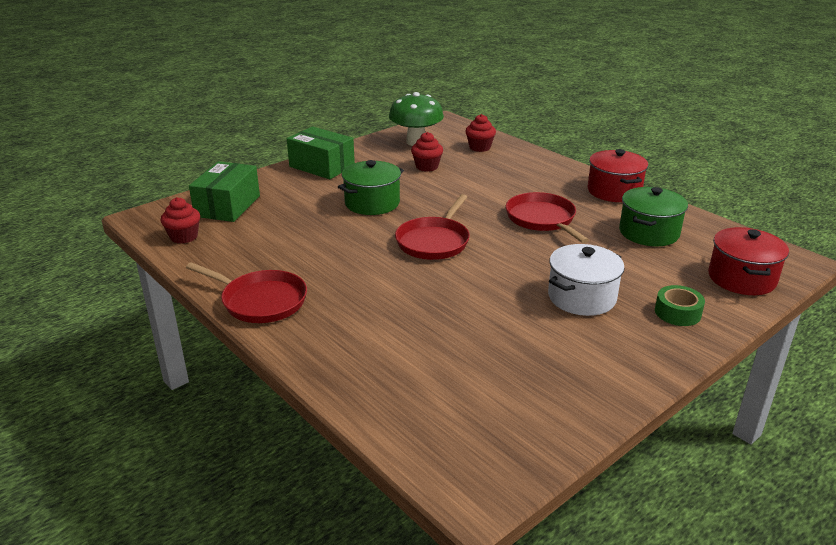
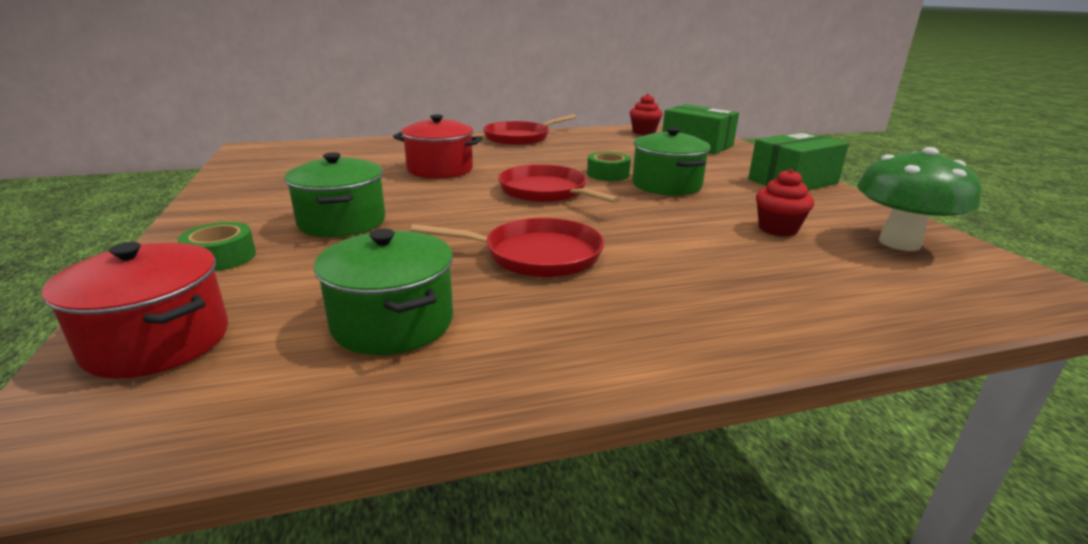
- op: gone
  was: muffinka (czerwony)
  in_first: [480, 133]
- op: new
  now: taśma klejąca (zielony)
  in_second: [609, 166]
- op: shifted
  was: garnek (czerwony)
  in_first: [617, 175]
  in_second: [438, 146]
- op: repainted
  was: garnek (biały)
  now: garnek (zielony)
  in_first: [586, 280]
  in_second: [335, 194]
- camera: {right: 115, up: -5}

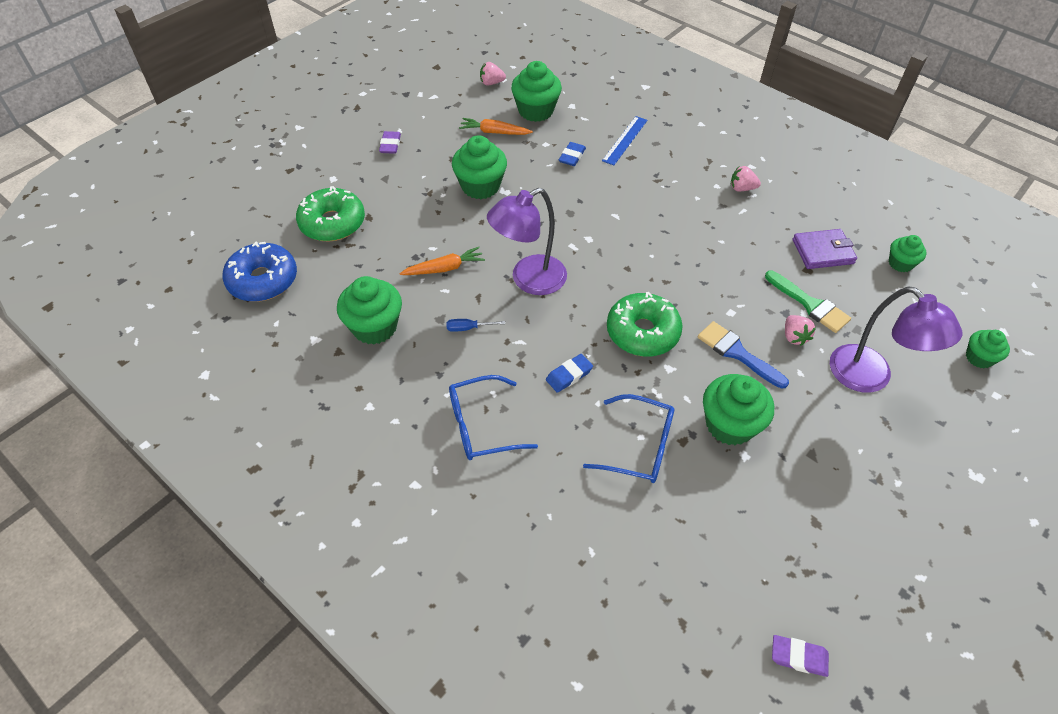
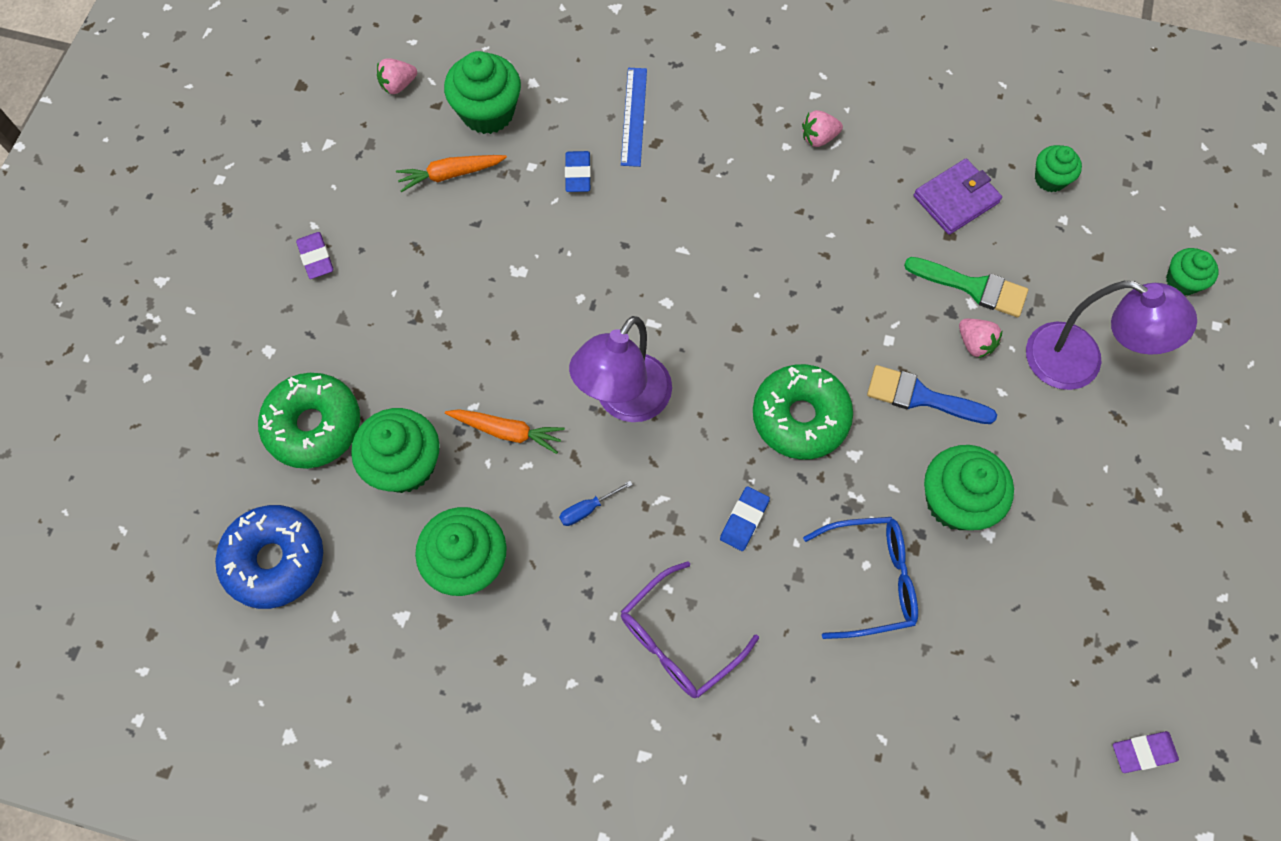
- op: shifted
  was: muffinka (zielony)
  in_first: [479, 167]
  in_second: [395, 450]
- op: repainted
  was: okulary (niebieski)
  now: okulary (fioletowy)
  in_first: [493, 417]
  in_second: [690, 629]
- op: rotated
  was: marchewka (pomarańczowy)
  in_first: [442, 261]
  in_second: [505, 431]
  clockwise: 60
- camera: {right: -25, up: 15}

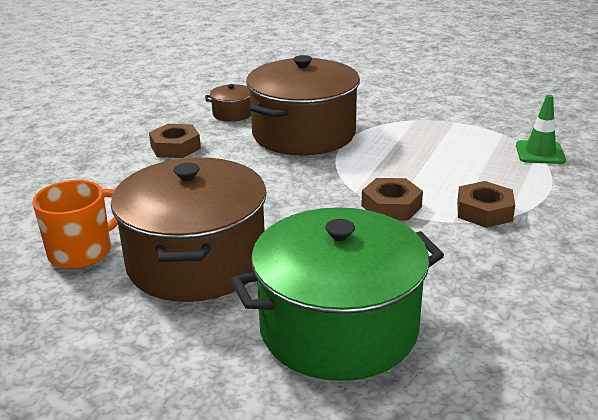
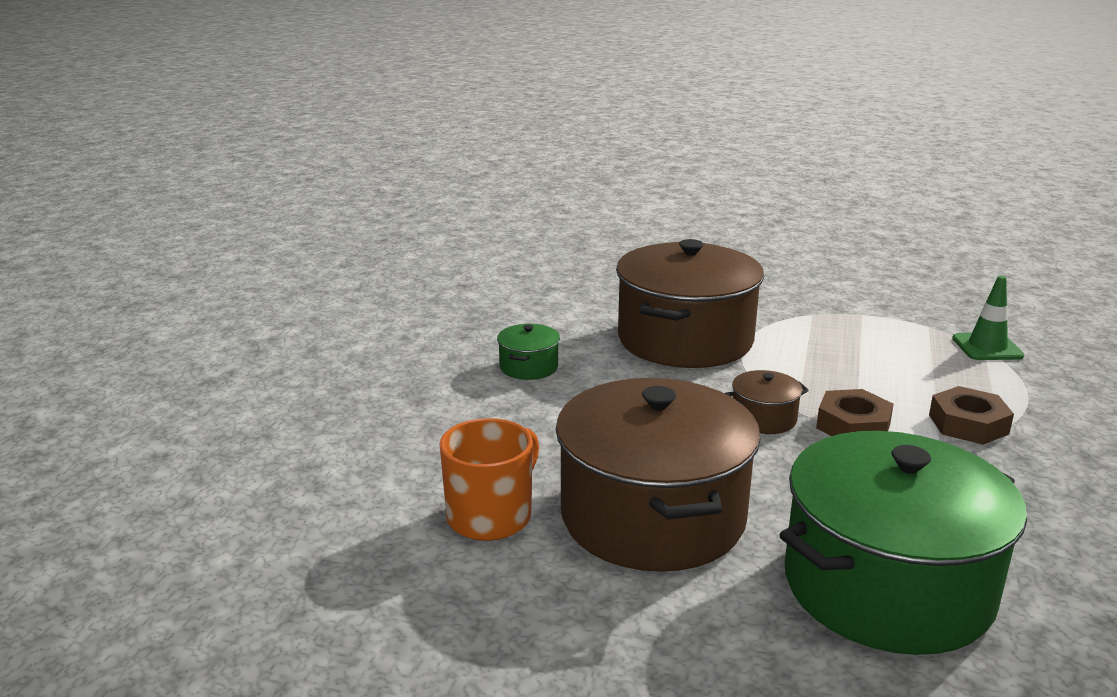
- op: shifted
  was: garnek (brązowy)
  in_first: [228, 103]
  in_second: [767, 402]
- op: swapped
  was: nakrętka (brązowy)
  now: garnek (zielony)
  in_first: [175, 141]
  in_second: [528, 352]
- camera: {right: -10, up: -5}

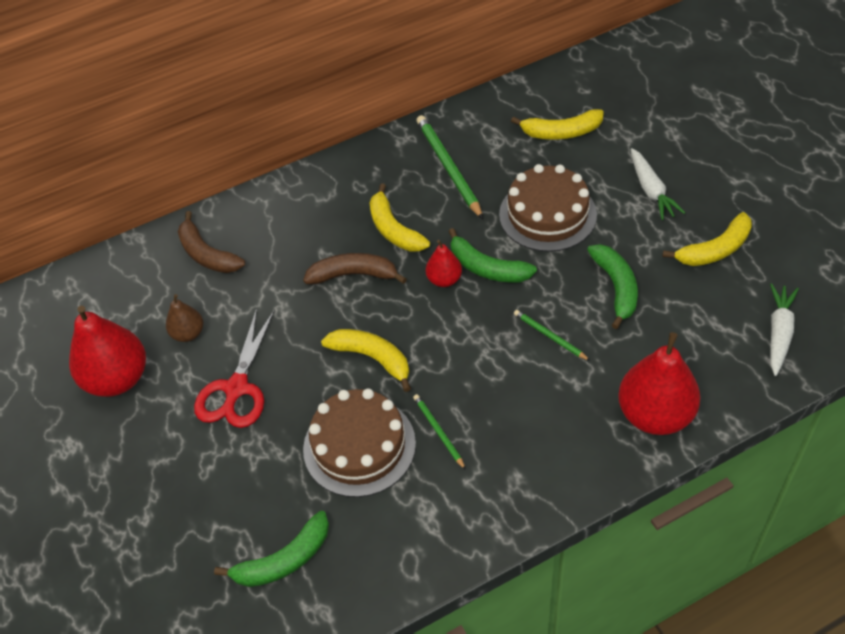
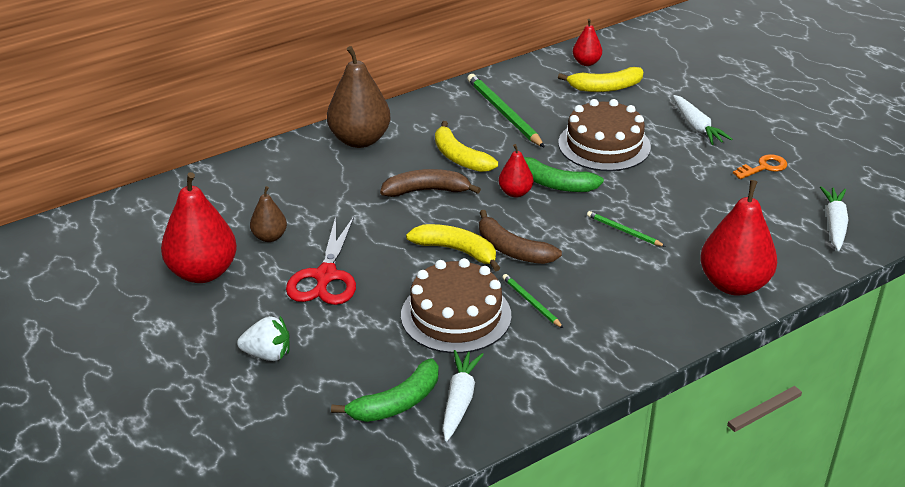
- op: gone
  was: banan (zielony)
  in_first: [612, 286]
- op: new
  now: truskawka (biały)
  in_second: [263, 338]
- op: new
  now: gruszka (brązowy)
  in_second: [359, 97]
- op: new
  now: marchewka (biały)
  in_second: [463, 395]
- op: new
  now: gruszka (czerwony)
  in_second: [587, 42]
- op: shifted
  was: banan (brązowy)
  in_first: [211, 242]
  in_second: [520, 237]
- op: swapped
  was: banan (żółty)
  now: klucz (pomarańczowy)
  in_first: [707, 239]
  in_second: [760, 166]
- camera: {right: -10, up: -15}

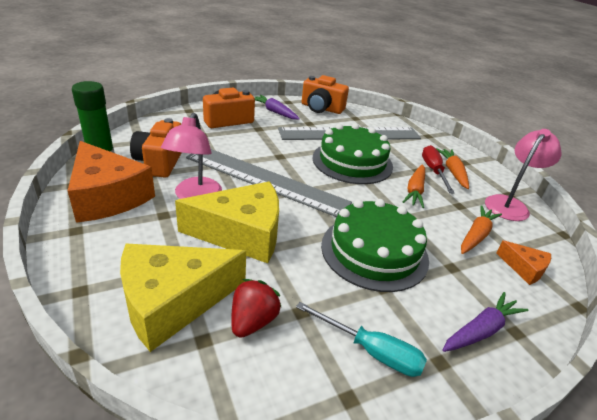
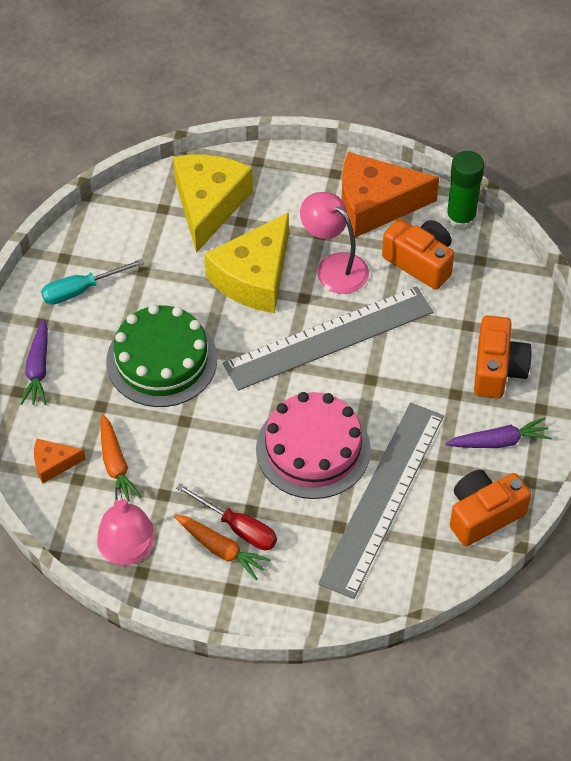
- op: gone
  was: truskawka (czerwony)
  in_first: [256, 308]
- op: gone
  was: marchewka (pomarańczowy)
  in_first: [414, 186]
- op: repainted
  was: tort (zielony)
  now: tort (różowy)
  in_first: [352, 153]
  in_second: [313, 445]
- camera: {right: 130, up: 20}

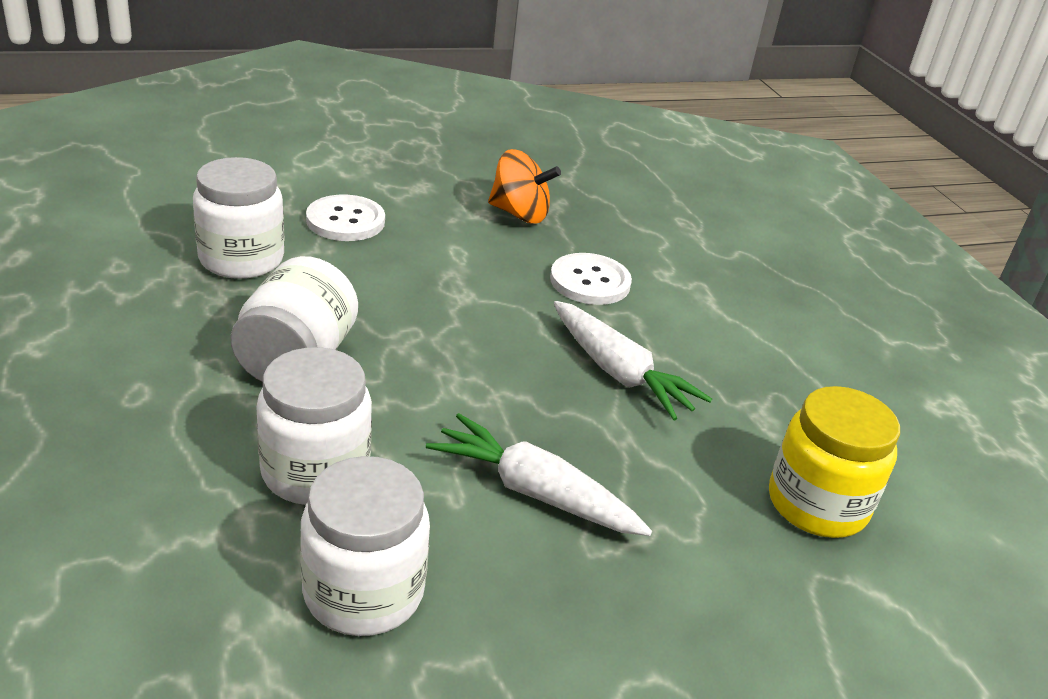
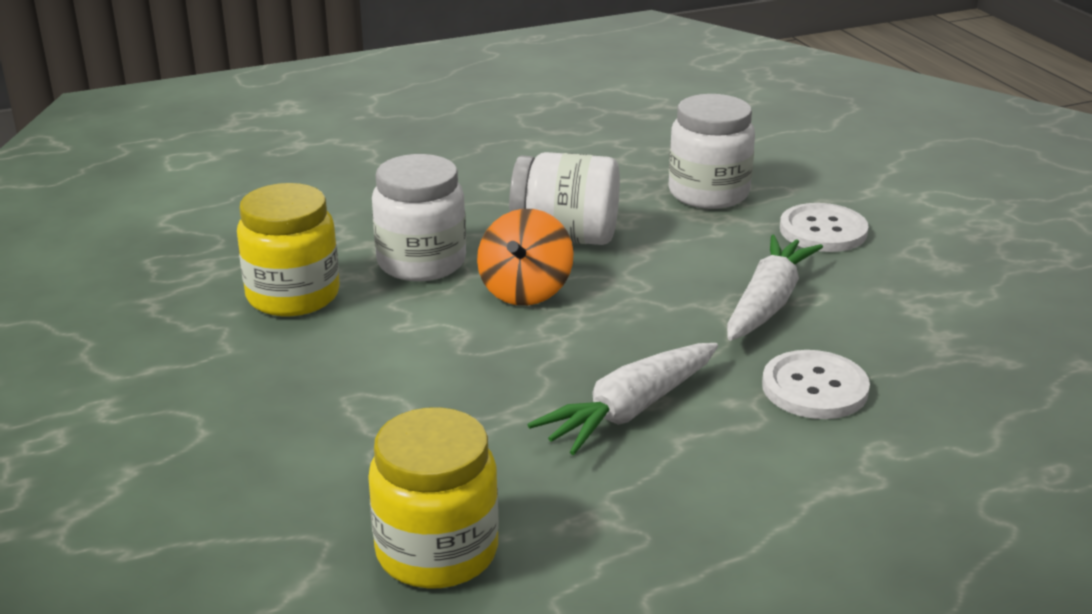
- op: shifted
  was: marchewka (biały)
  in_first: [539, 474]
  in_second: [775, 288]
- op: shifted
  was: bączek (pomarańczowy)
  in_first: [524, 186]
  in_second: [525, 257]
- op: repainted
  was: słoik (biały)
  now: słoik (żółty)
  in_first: [365, 546]
  in_second: [288, 249]
- camera: {right: 90, up: -5}

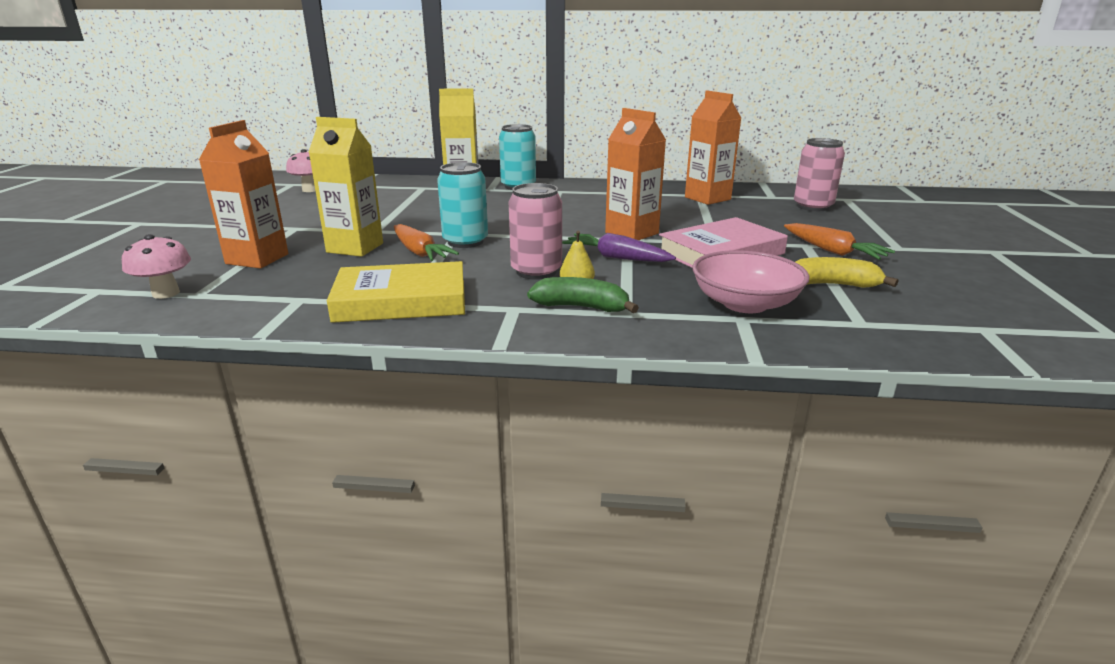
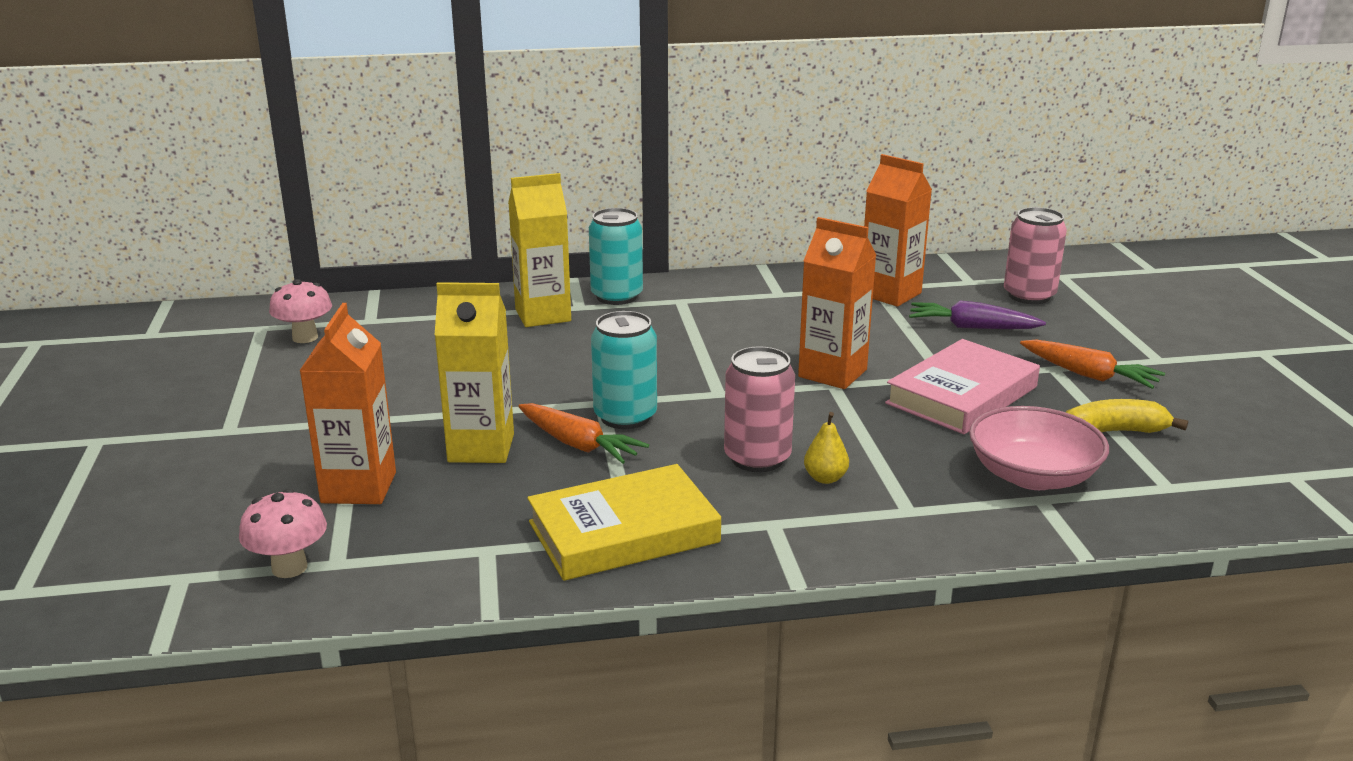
- op: gone
  was: banan (zielony)
  in_first: [583, 295]
- op: shifted
  was: marchewka (fioletowy)
  in_first: [619, 247]
  in_second: [977, 315]
- camera: {right: -15, up: 0}

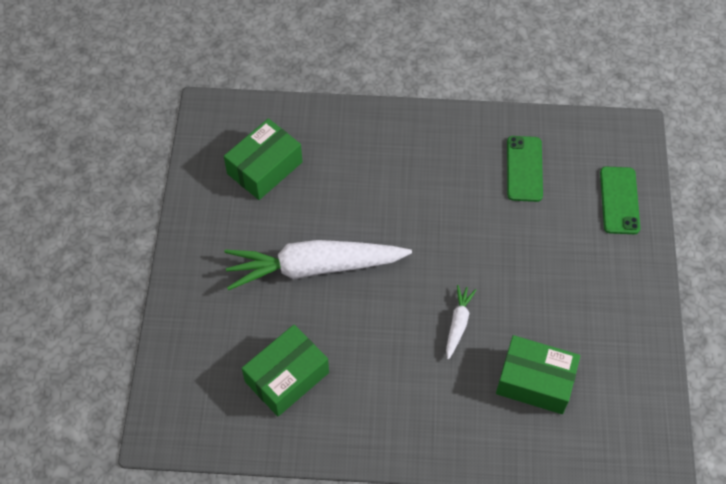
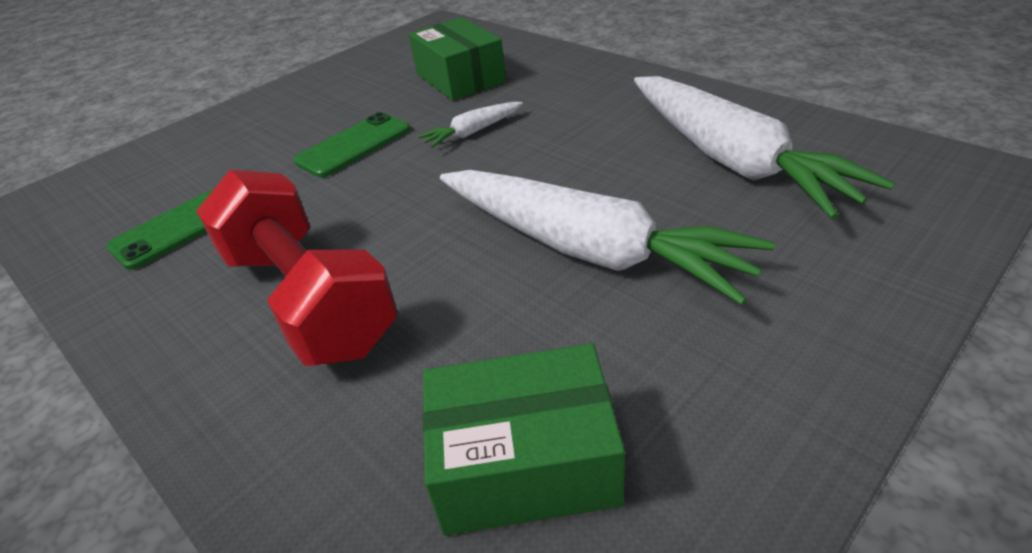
- op: new
  now: hantel (czerwony)
  in_second: [297, 267]
- op: shifted
  was: telefon (zielony)
  in_first: [620, 200]
  in_second: [352, 144]
- op: swapped
  was: pudełko (zielony)
  now: marchewka (biały)
  in_first: [285, 370]
  in_second: [764, 147]
- camera: {right: -135, up: -20}

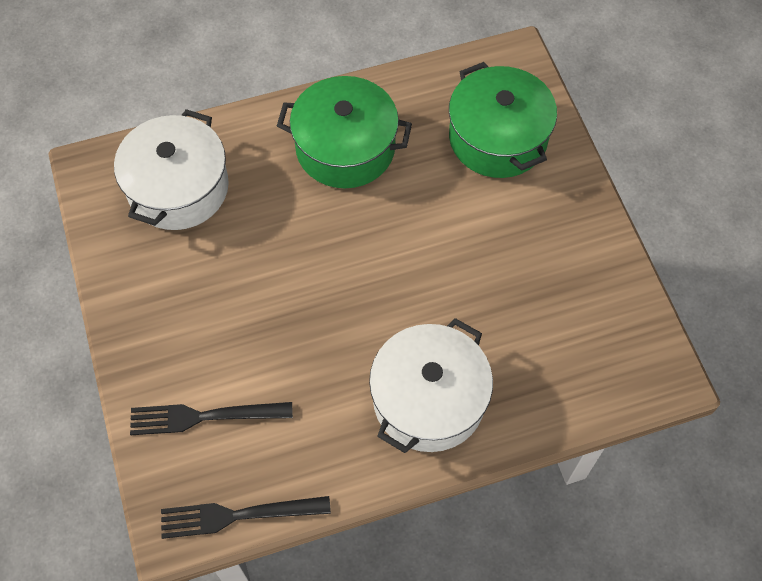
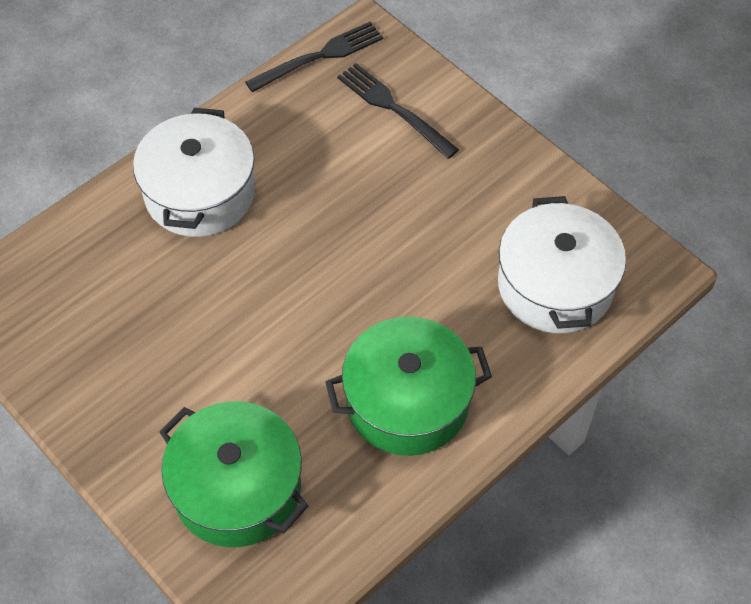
- op: rotated
  was: widelec (czarny)
  in_first: [211, 418]
  in_second: [398, 111]
  clockwise: -105
- camera: {right: 155, up: -5}

